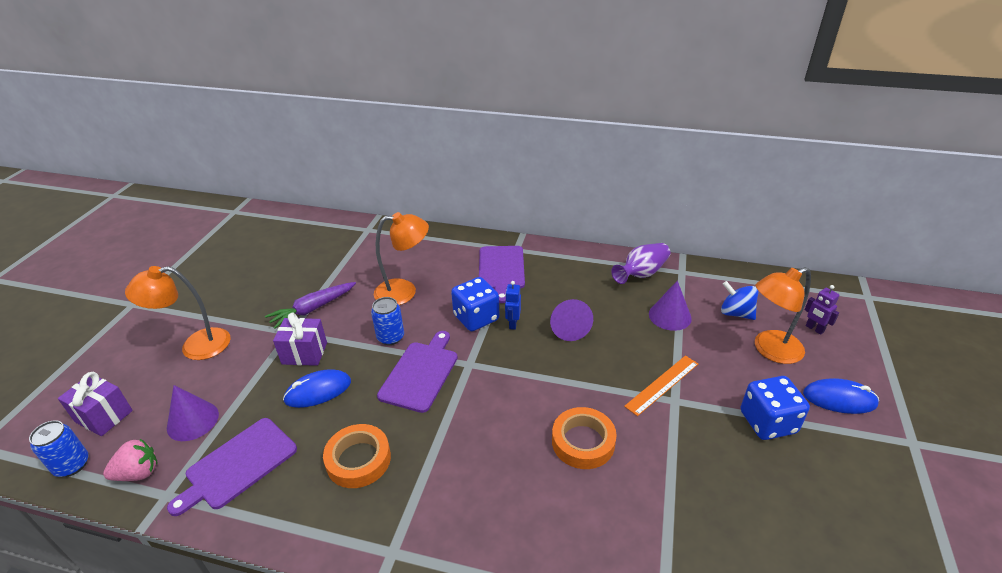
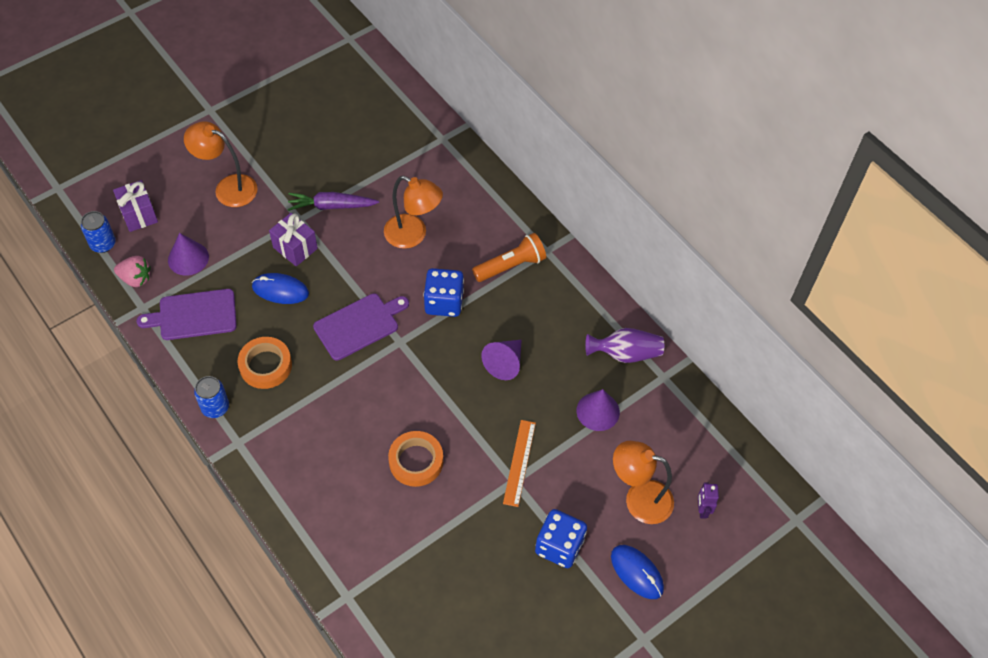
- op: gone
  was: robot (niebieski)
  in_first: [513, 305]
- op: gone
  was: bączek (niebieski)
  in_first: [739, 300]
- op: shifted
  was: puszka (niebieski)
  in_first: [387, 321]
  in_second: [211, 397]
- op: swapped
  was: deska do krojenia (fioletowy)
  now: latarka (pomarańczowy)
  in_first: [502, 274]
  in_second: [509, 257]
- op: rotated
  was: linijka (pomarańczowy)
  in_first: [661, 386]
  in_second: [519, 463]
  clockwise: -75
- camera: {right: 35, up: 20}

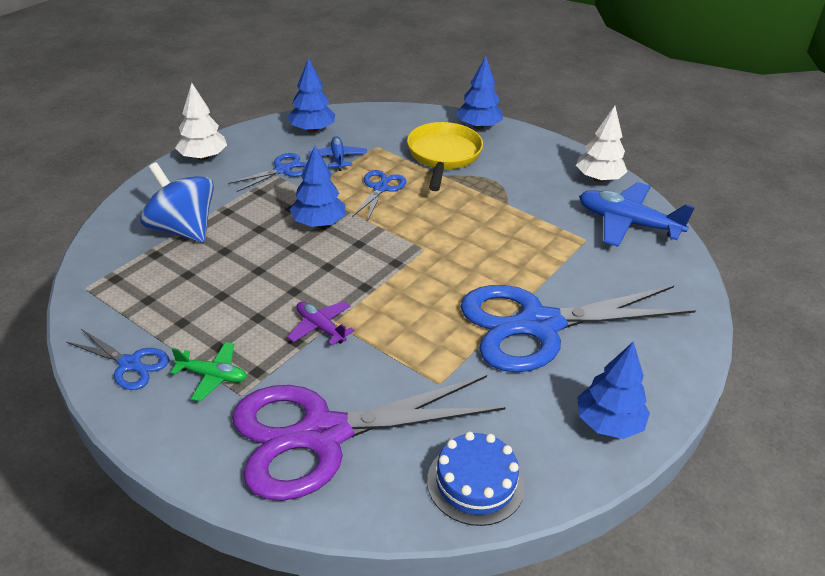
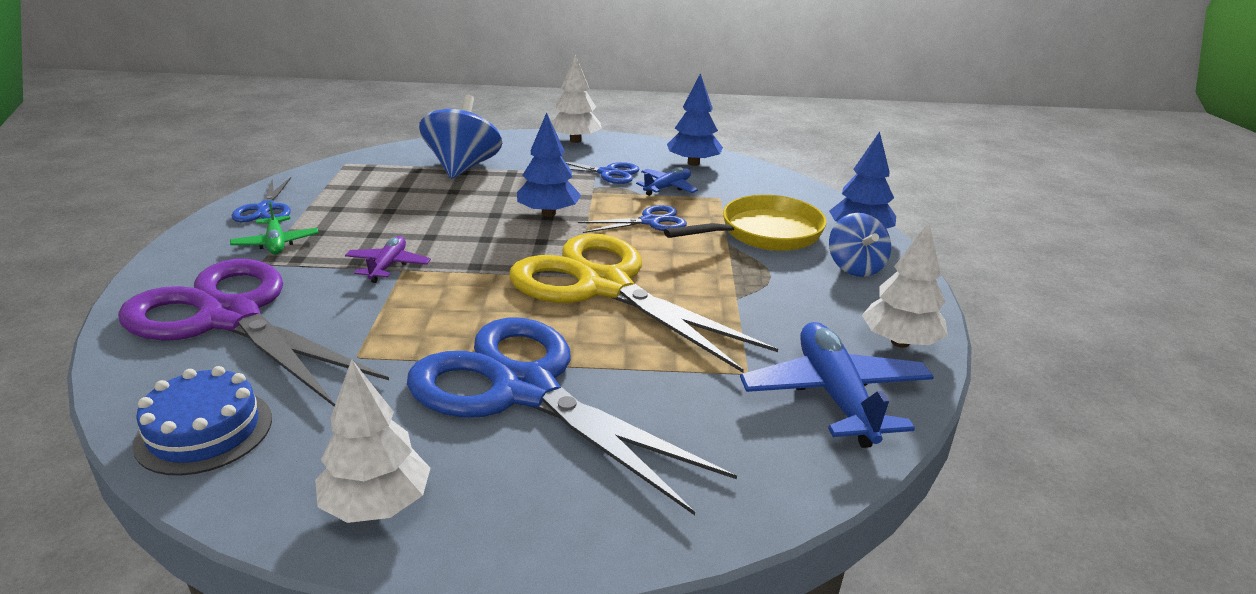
- op: new
  now: nożyczki (żółty)
  in_second: [643, 303]
- op: new
  now: bączek (niebieski)
  in_second: [860, 245]
- op: repainted
  was: drzewko (niebieski)
  now: drzewko (biały)
  in_first: [613, 390]
  in_second: [372, 441]
- camera: {right: 55, up: -10}

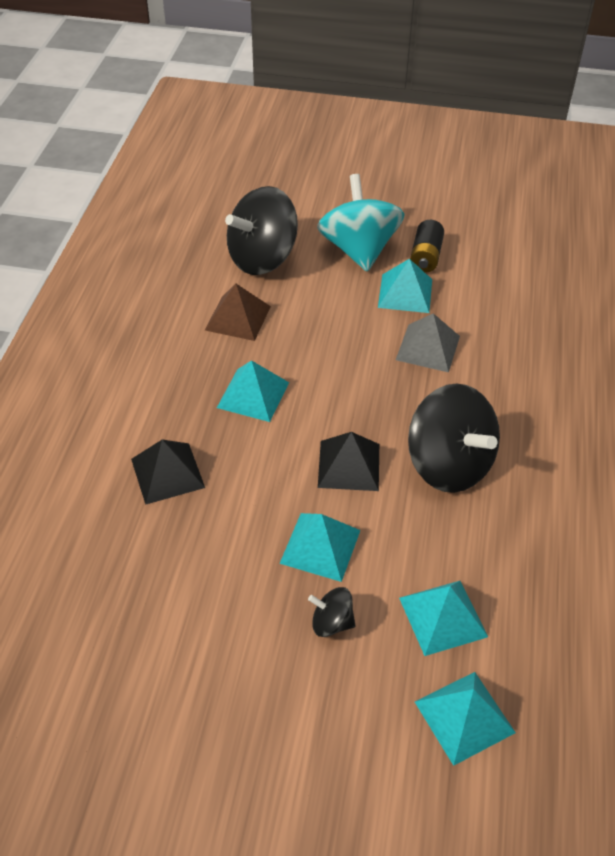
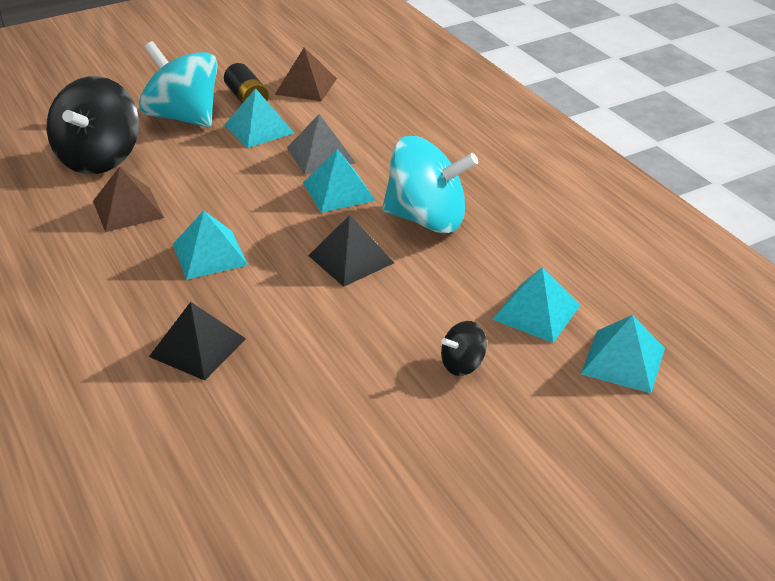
- op: new
  now: piramida (brązowy)
  in_second: [306, 74]
- op: shifted
  was: piramida (turkusowy)
  in_first: [320, 547]
  in_second: [339, 181]
- op: repainted
  was: bączek (czarny)
  now: bączek (turkusowy)
  in_first: [454, 438]
  in_second: [430, 184]
- camera: {right: -40, up: -10}

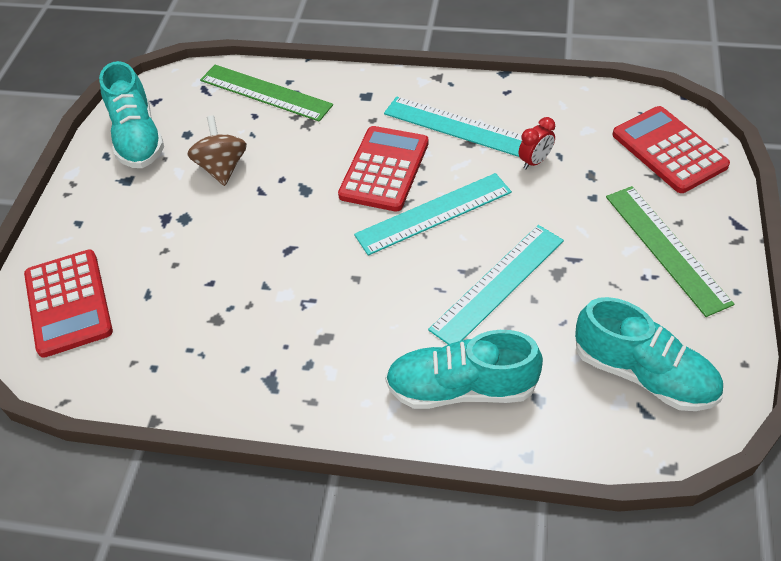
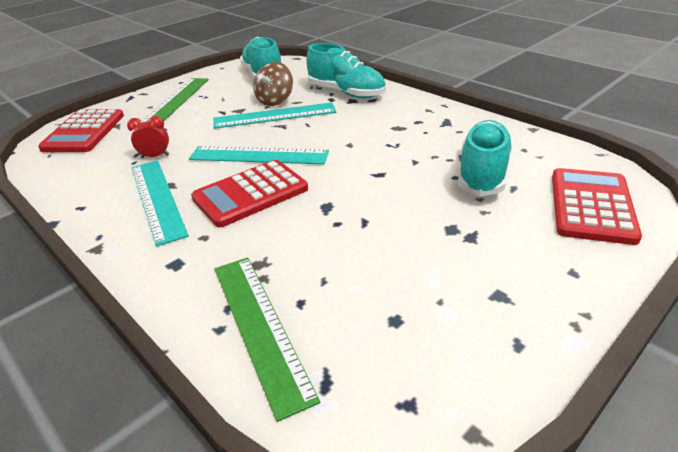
- op: shifted
  was: but (turkusowy)
  in_first: [131, 114]
  in_second: [485, 158]
- op: shifted
  was: bączek (brązowy)
  in_first: [217, 150]
  in_second: [273, 84]
- camera: {right: -145, up: -15}

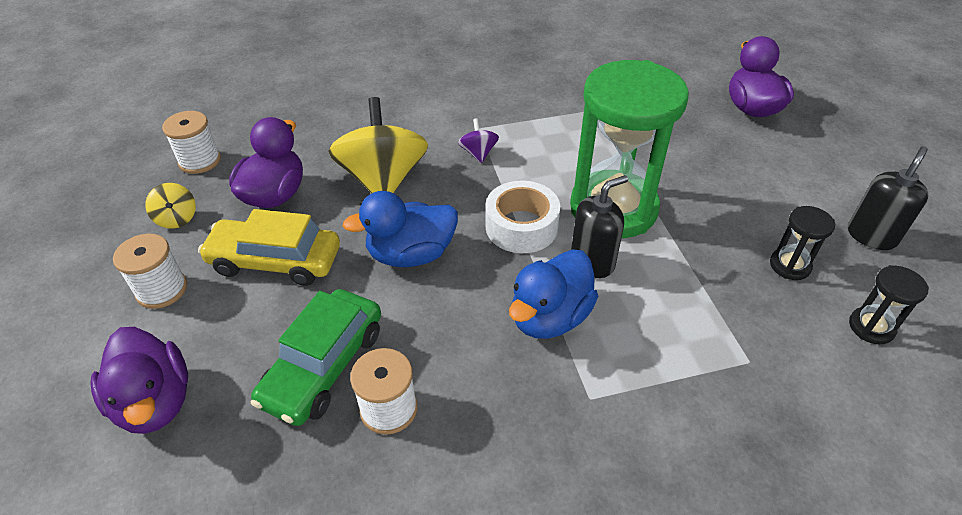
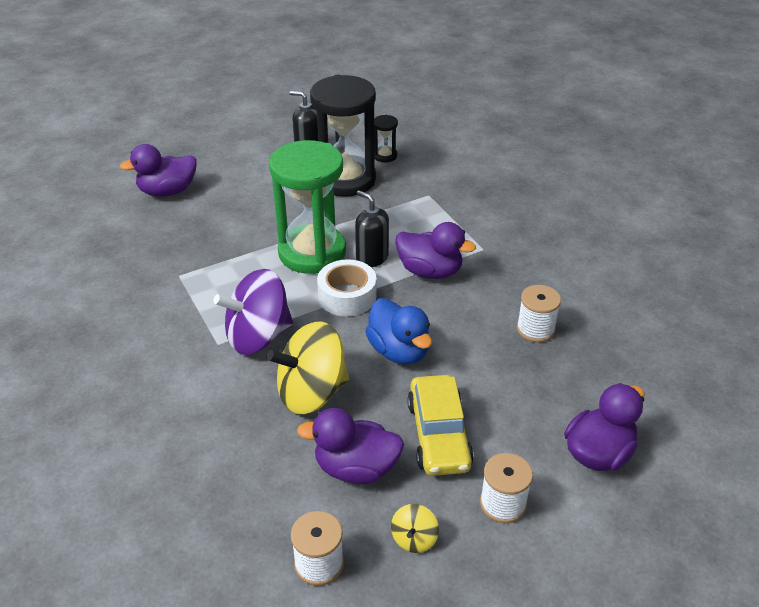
- op: gone
  was: samochód (zielony)
  in_first: [316, 357]
- op: repainted
  was: kaczka (niebieski)
  now: kaczka (fioletowy)
  in_first: [553, 294]
  in_second: [435, 250]
- op: rotated
  was: bączek (żółty)
  in_first: [170, 205]
  in_second: [415, 528]
  clockwise: 150
- op: scaled
  was: bączek (fioletowy)
  in_first: [478, 140]
  in_second: [253, 312]
  ratio: 2.24
- op: scaled
  was: klepsydra (czarny)
  in_first: [802, 243]
  in_second: [343, 136]
  ratio: 2.4
- camera: {right: -105, up: -5}

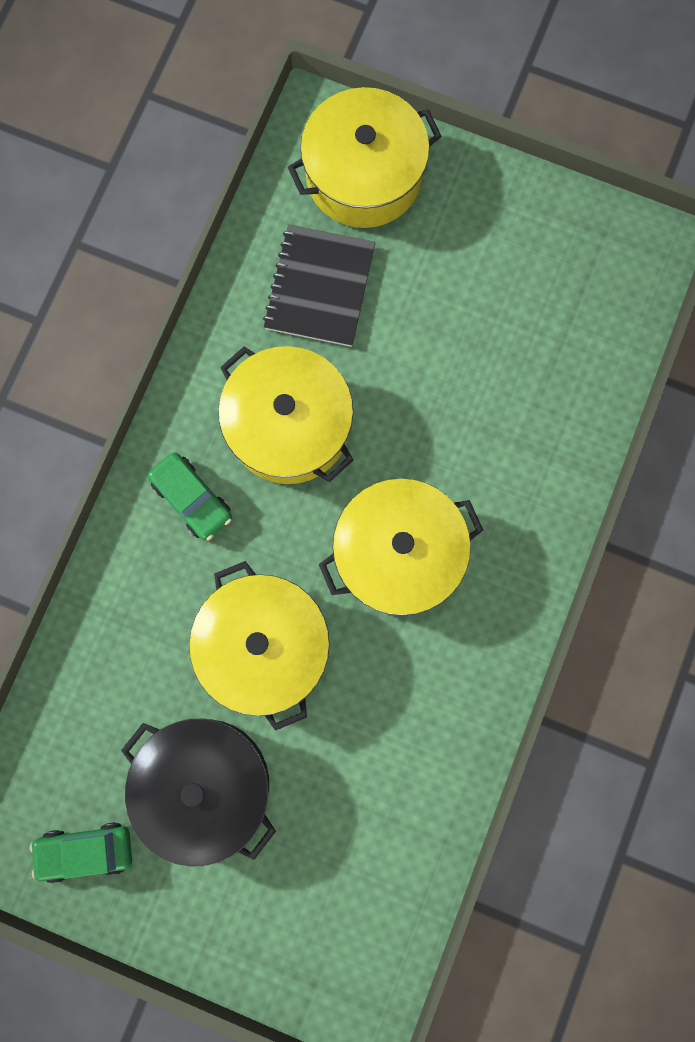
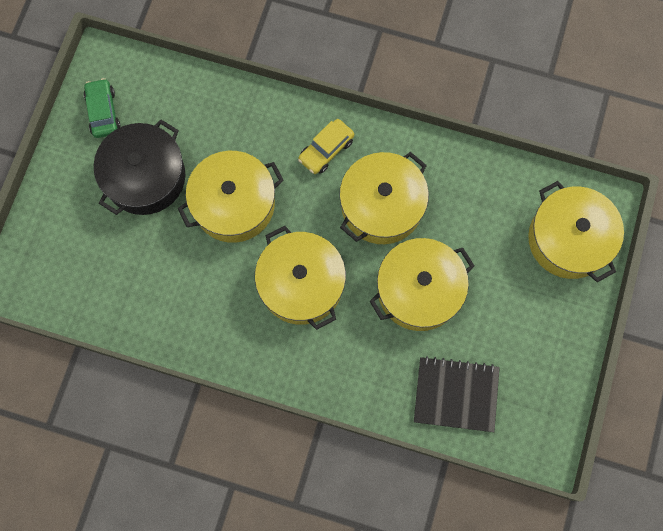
- op: new
  now: garnek (żółty)
  in_second: [422, 284]
- op: shifted
  was: zeszyt (czarny)
  in_first: [319, 286]
  in_second: [457, 394]
- op: repainted
  was: samochód (zielony)
  now: samochód (żółty)
  in_first: [190, 496]
  in_second: [326, 146]
- camera: {right: 85, up: -5}

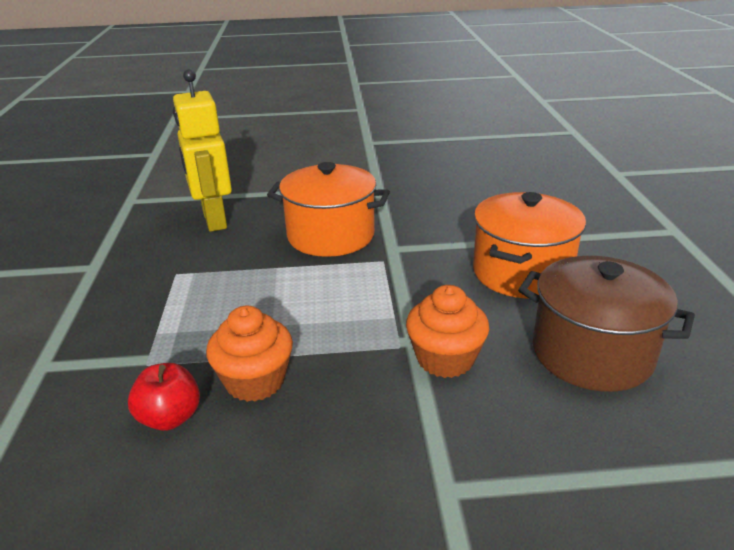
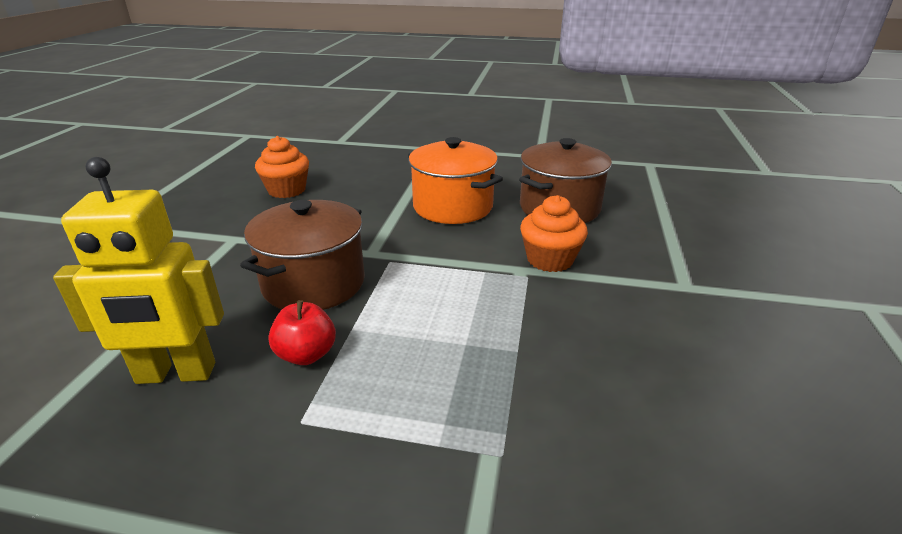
- op: shifted
  was: jabłko (czerwony)
  in_first: [164, 397]
  in_second: [302, 332]
- op: shifted
  was: muffinka (pomarańczowy)
  in_first: [249, 354]
  in_second: [282, 167]
- op: repainted
  was: garnek (pomarańczowy)
  now: garnek (brązowy)
  in_first: [328, 209]
  in_second: [302, 255]
- camera: {right: -75, up: 0}

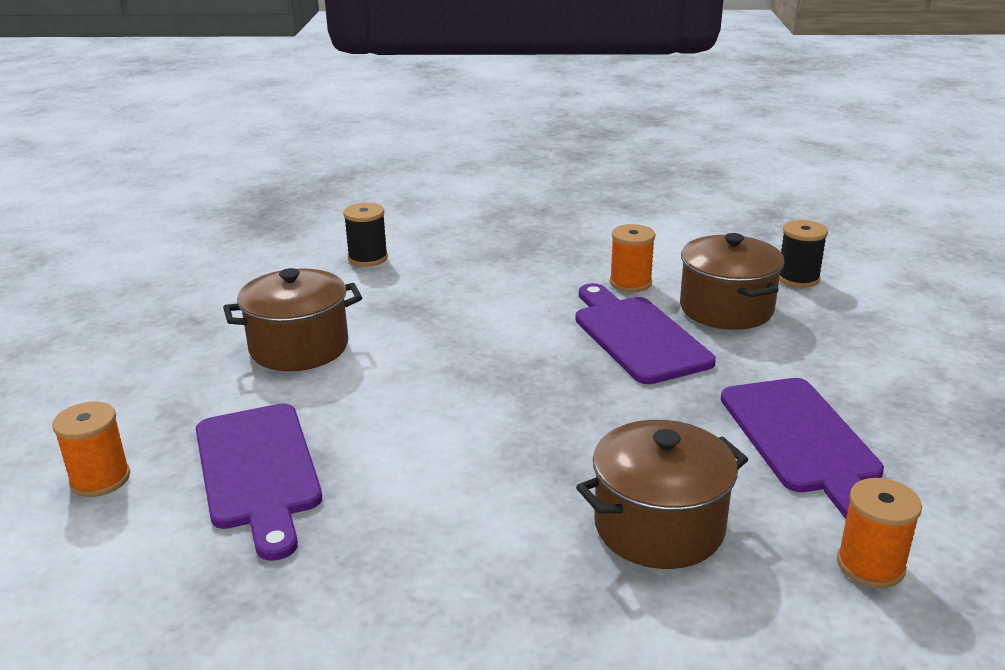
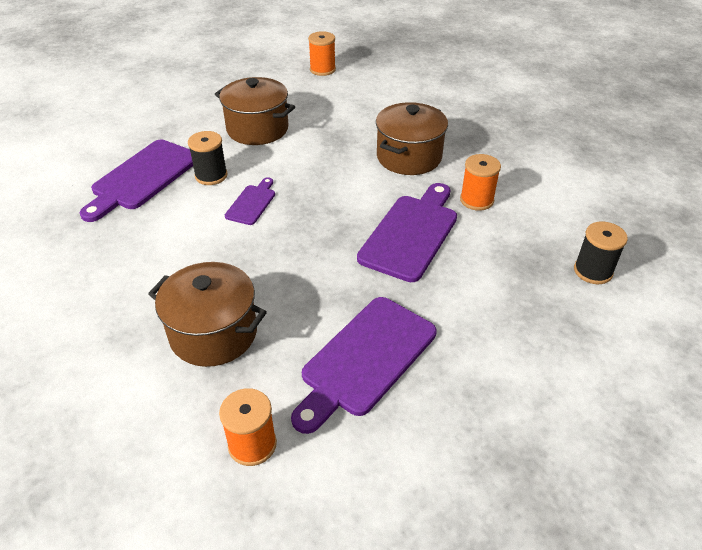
- op: new
  now: deska do krojenia (fioletowy)
  in_second: [250, 201]
- op: shifted
  was: szpulka (pomarańczowy)
  in_first: [91, 449]
  in_second: [322, 53]
- op: shifted
  was: szpulka (czarny)
  in_first: [365, 235]
  in_second: [208, 158]
- op: shifted
  was: garnek (brązowy)
  in_first: [732, 281]
  in_second: [412, 138]
- camera: {right: 50, up: 15}

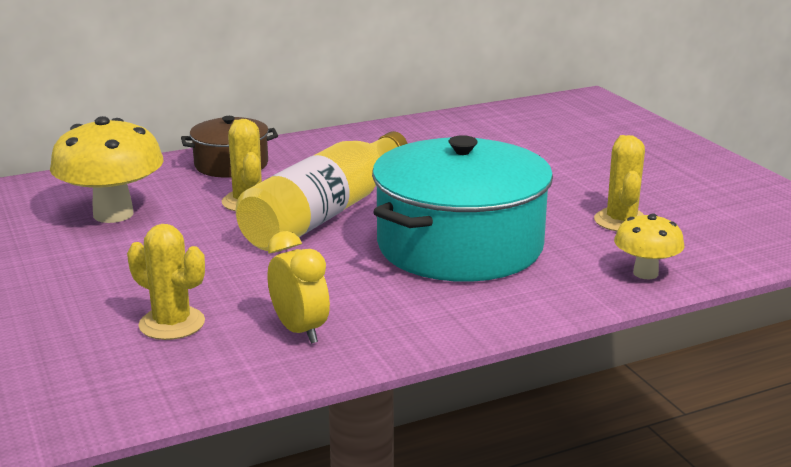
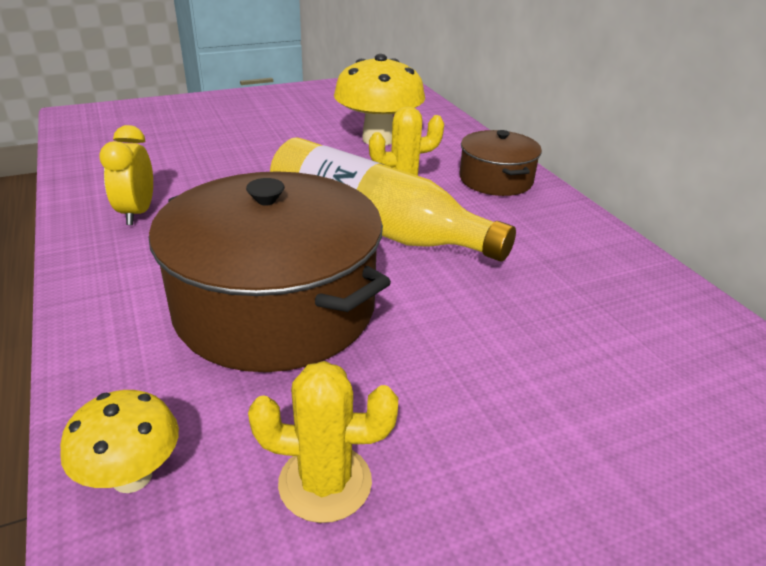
- op: gone
  was: kaktus (żółty)
  in_first: [166, 282]
- op: repainted
  was: garnek (turkusowy)
  now: garnek (brązowy)
  in_first: [462, 208]
  in_second: [270, 271]
- op: rotated
  was: budzik (żółty)
  in_first: [299, 287]
  in_second: [126, 175]
  clockwise: 120
- camera: {right: 90, up: 10}

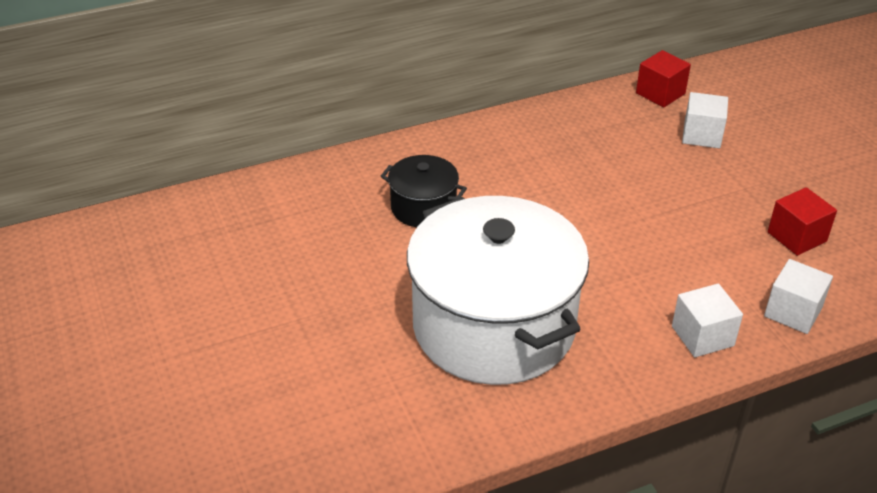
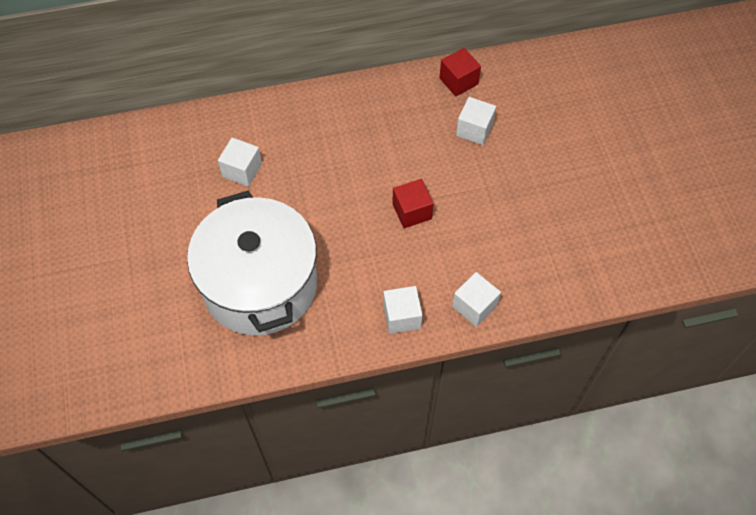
- op: shifted
  was: sześcian (czerwony)
  in_first: [802, 221]
  in_second: [413, 203]
- op: swapped
  was: garnek (czarny)
  now: sześcian (biały)
  in_first: [423, 191]
  in_second: [240, 162]
- camera: {right: 10, up: 20}

